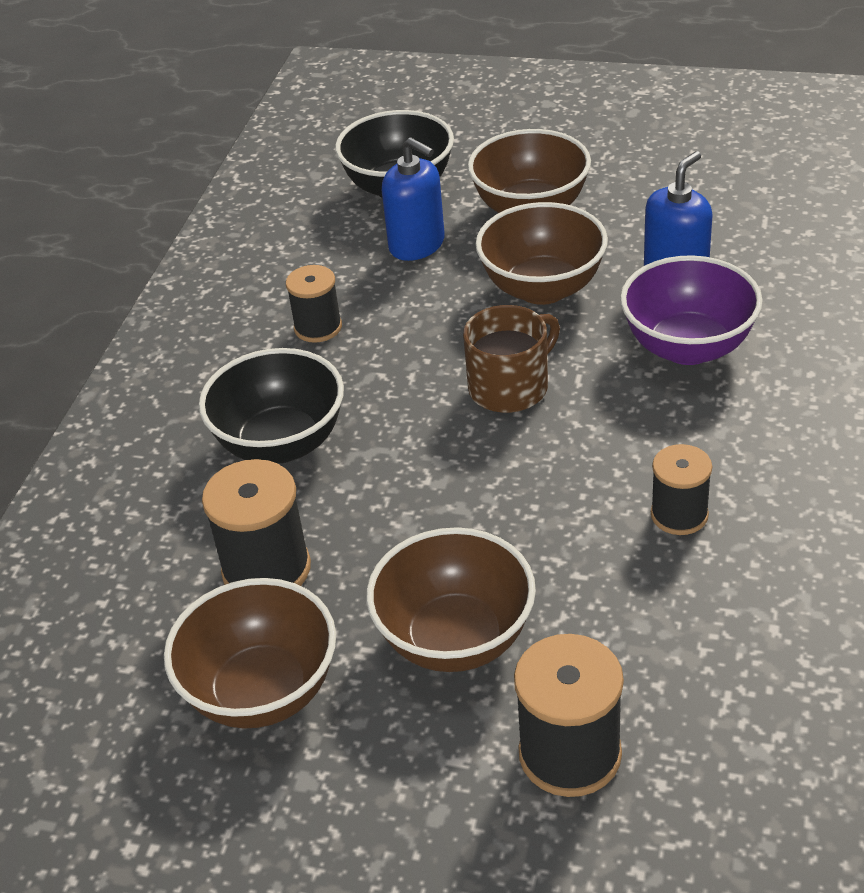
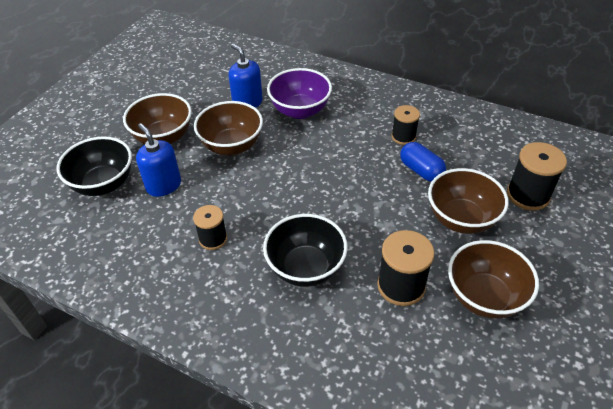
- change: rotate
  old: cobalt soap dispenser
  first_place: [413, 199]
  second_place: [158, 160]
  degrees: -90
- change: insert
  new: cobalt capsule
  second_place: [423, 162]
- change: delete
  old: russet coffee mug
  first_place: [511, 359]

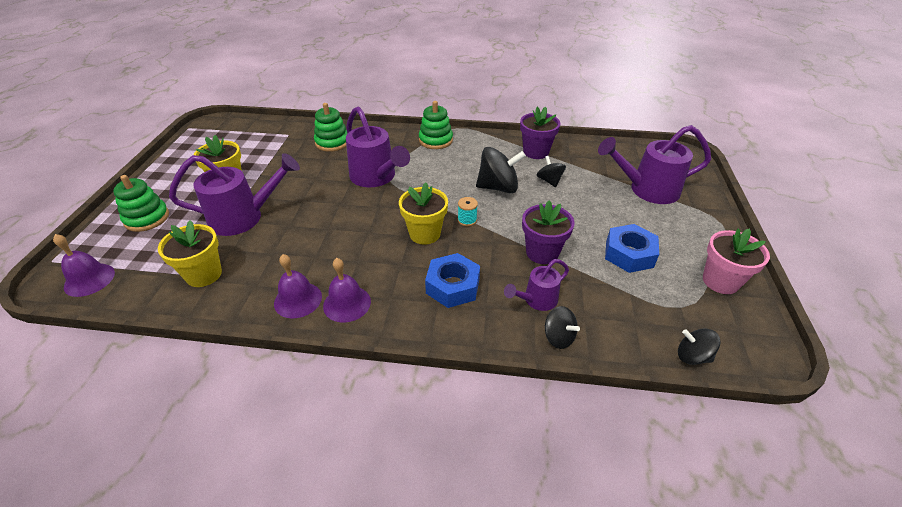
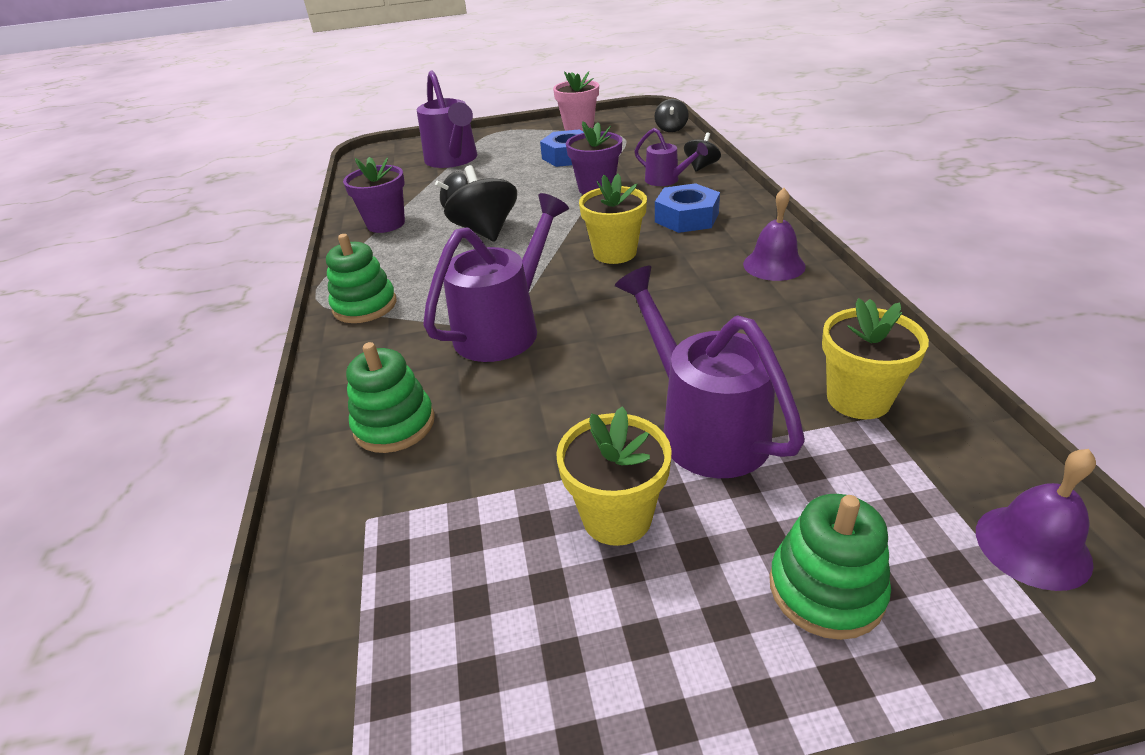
- change: delete
  old: violet hand bell
  first_place: [298, 286]
- change: delete
  old: aqua bobbin
  first_place: [468, 211]

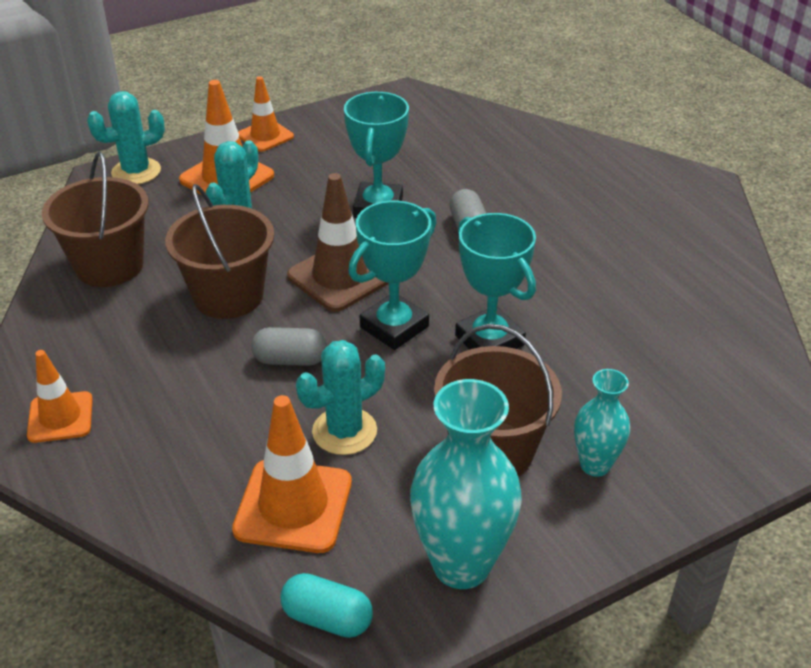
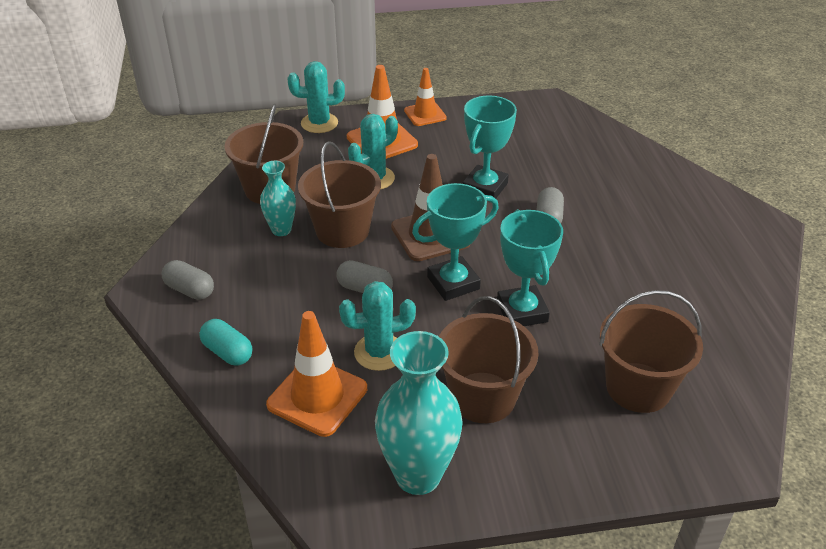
- change: replace
  old: orange-coloured traffic cone
  new: gray capsule
  first_place: [60, 396]
  second_place: [188, 280]
- change: move
  old: aqua capsule
  first_place: [327, 605]
  second_place: [225, 342]
- change: move
  old: aqua flower vase
  first_place: [602, 423]
  second_place: [278, 198]
- change: insert
  new: russet sand bucket
  second_place: [651, 351]

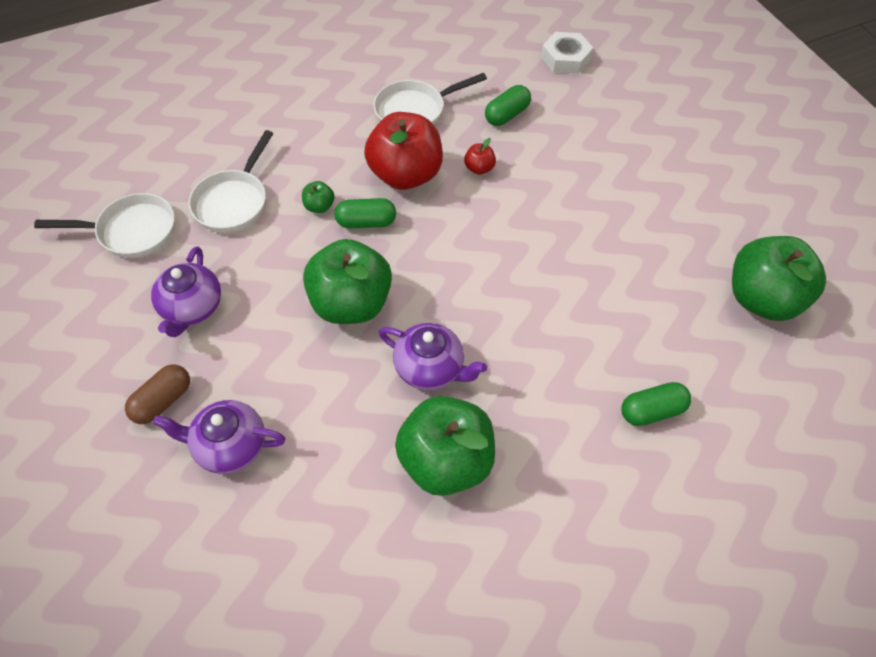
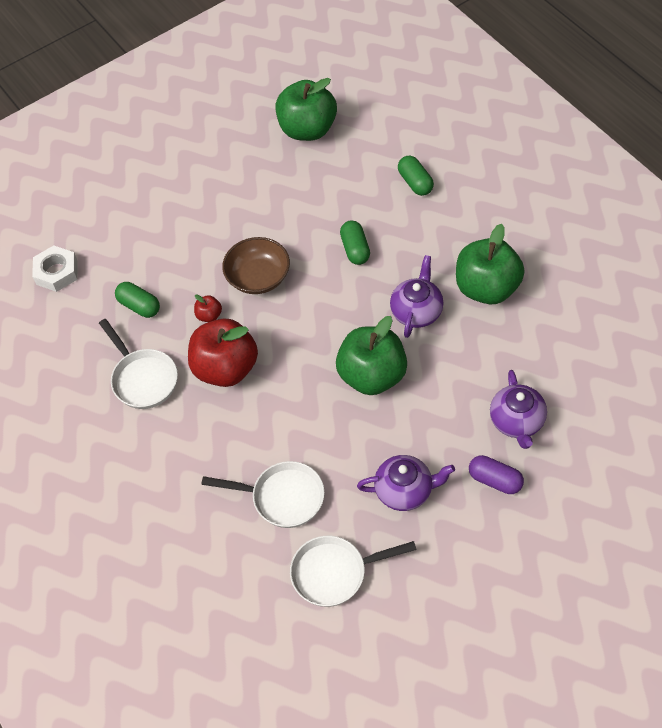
- change: insert
  new: russet deep dish
  second_place: [256, 265]
- change: rotate
  old: pure white skillet
  first_place: [104, 225]
  second_place: [353, 571]
  degrees: -90
- change: move
  old: green capsule
  first_place: [365, 213]
  second_place: [355, 243]
- change: recolor
  old: russet capsule
  new: violet capsule
  first_place: [157, 394]
  second_place: [496, 474]
- change: delete
  old: green apple
  first_place: [318, 197]

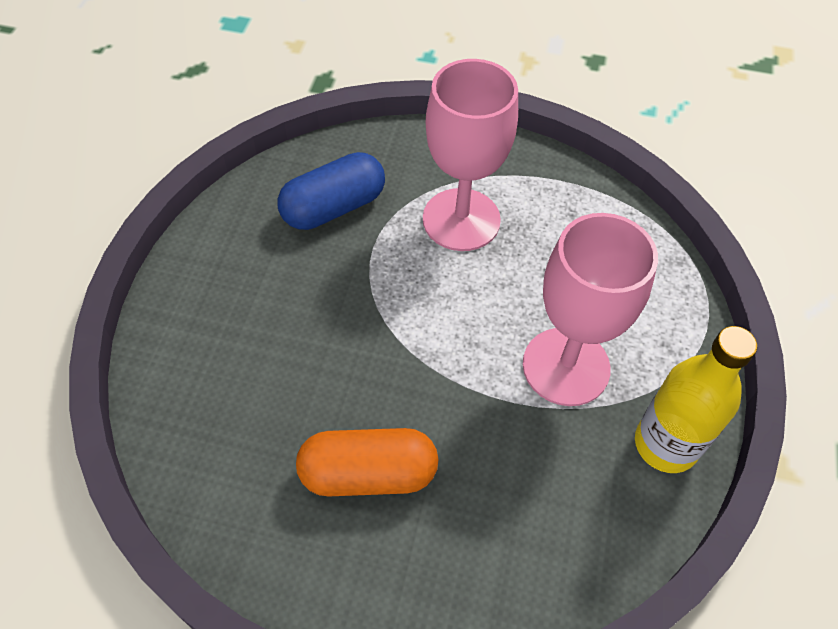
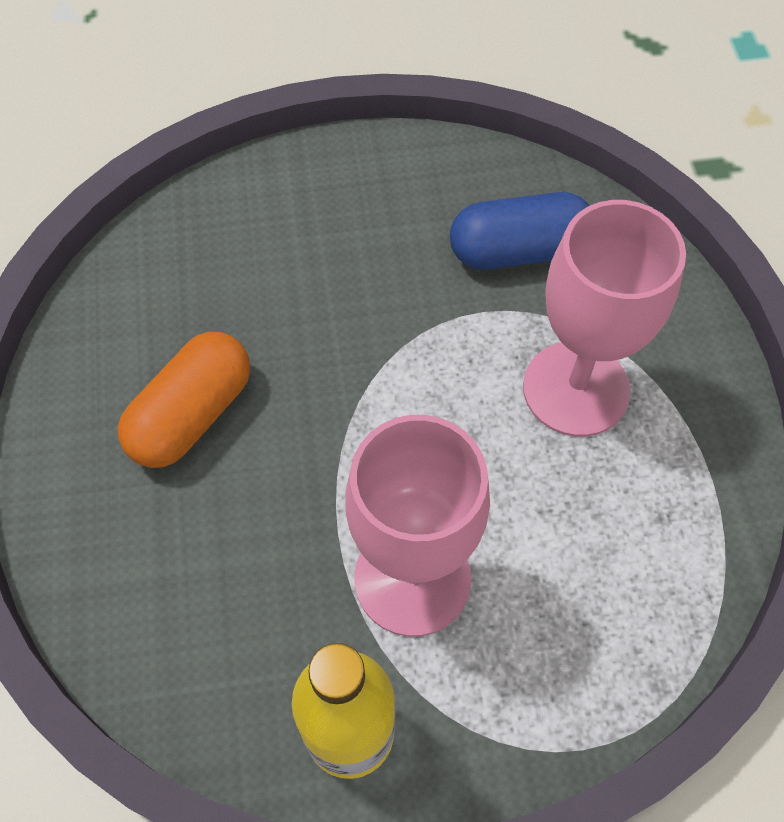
- change: rotate
  old: orange-coloured capsule
  first_place: [367, 462]
  second_place: [184, 400]
  degrees: 60
- change: rotate
  old: cobalt capsule
  first_place: [331, 191]
  second_place: [520, 231]
  degrees: -45

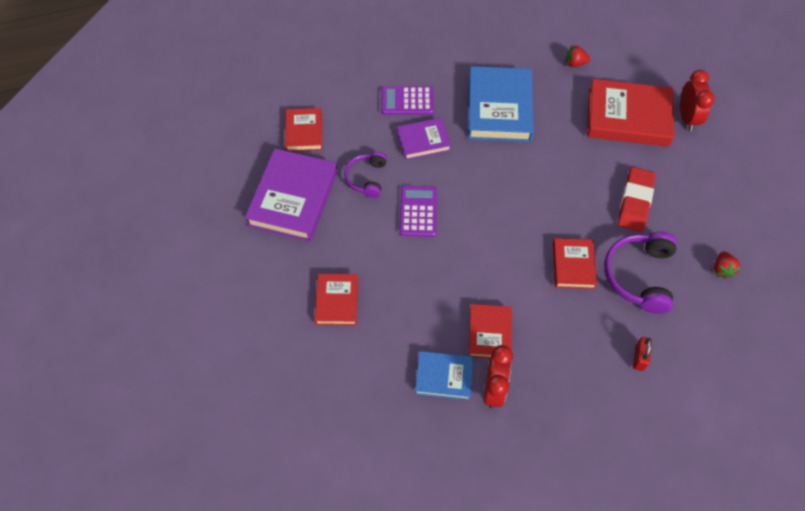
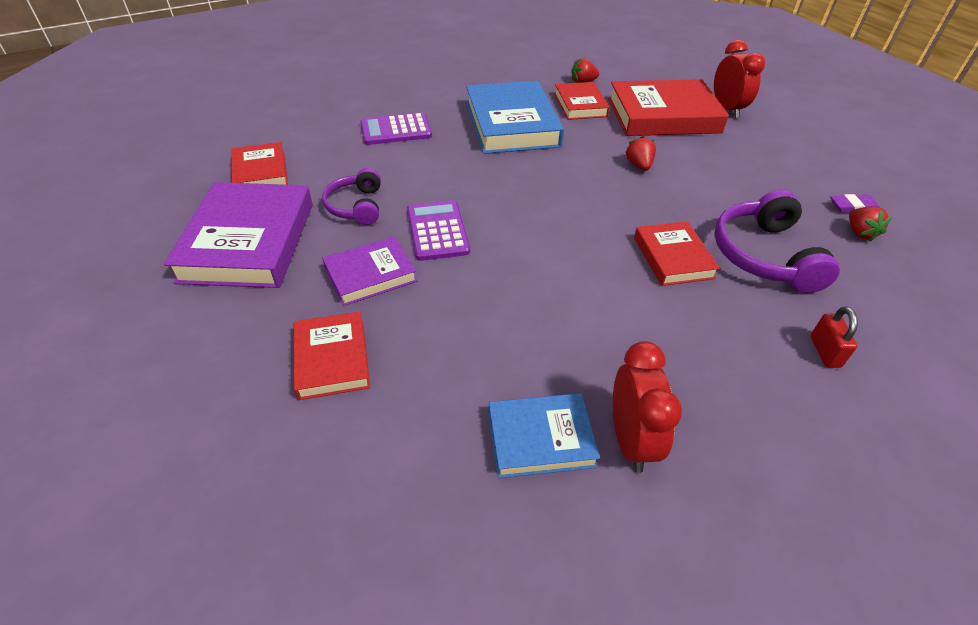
- change: move
  old: violet hardback
  first_place: [424, 139]
  second_place: [369, 271]
- change: move
  old: crimson hardback
  first_place: [490, 331]
  second_place: [582, 101]
- change: insert
  new: crimson berry
  second_place: [640, 153]
- change: insert
  new: violet gum eraser
  second_place: [855, 203]
- change: delete
  old: crimson gum eraser
  first_place: [637, 199]

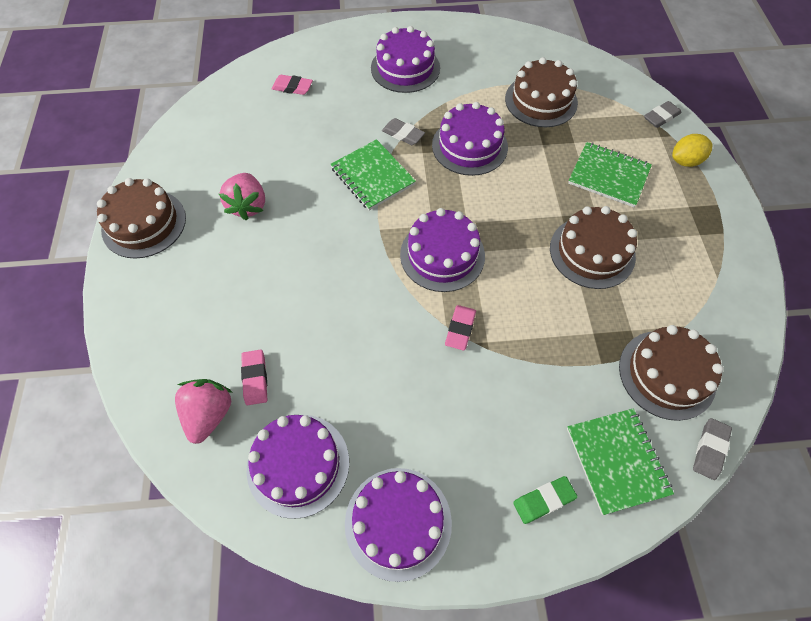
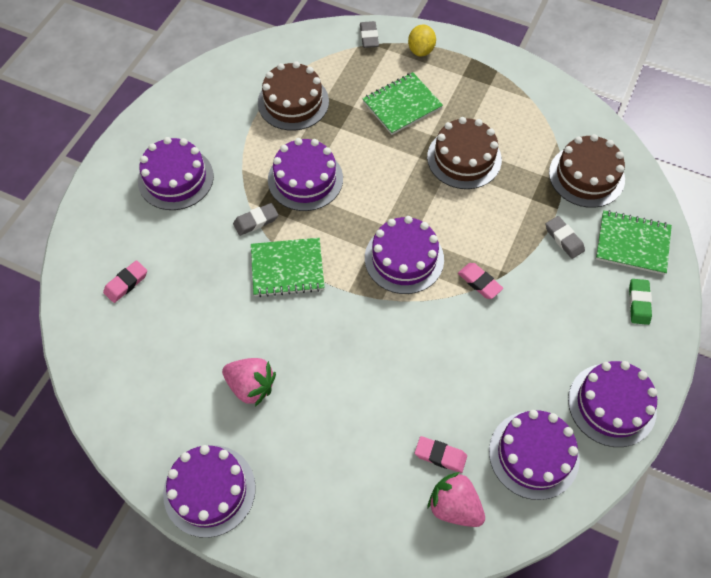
- change: recolor
  old: russet cake
  new: violet cake
  first_place: [141, 218]
  second_place: [209, 491]
- change: move
  old: gray gum eraser
  first_place: [712, 449]
  second_place: [565, 237]

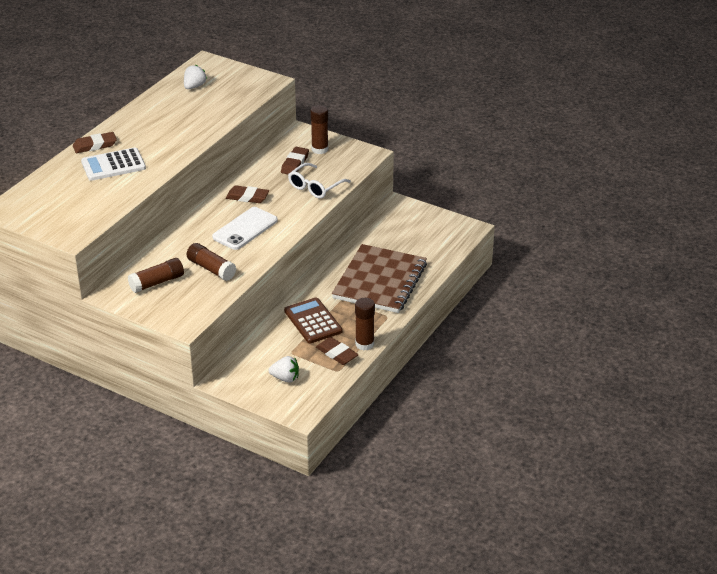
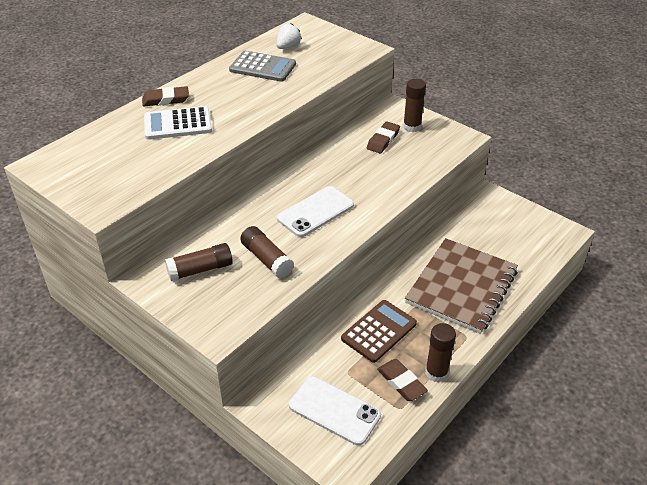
- change: insert
  new: gray pocket calculator
  second_place: [262, 66]
- change: replace
  old: pure white berry
  new: pure white phone
  first_place: [284, 369]
  second_place: [335, 411]
- change: rotate
  old: russet pocket calculator
  first_place: [313, 320]
  second_place: [379, 331]
  degrees: 60
- change: delete
  old: russet gum eraser
  first_place: [247, 194]
- change: delete
  old: pure white glasses
  first_place: [319, 181]

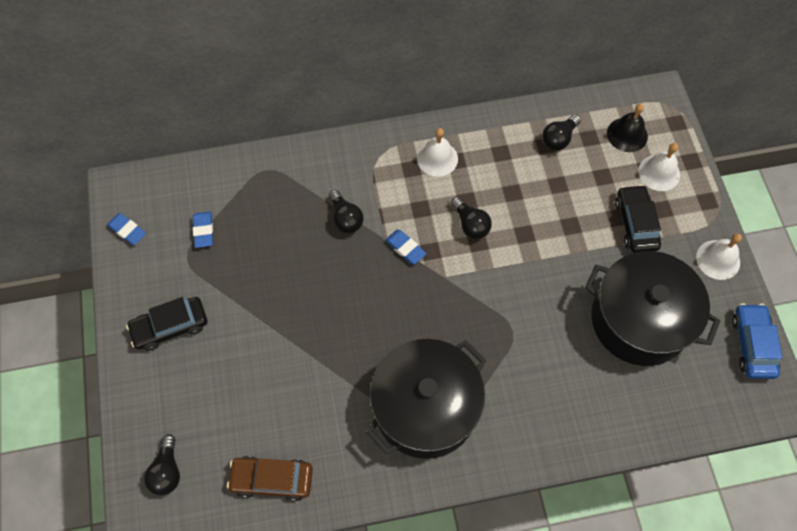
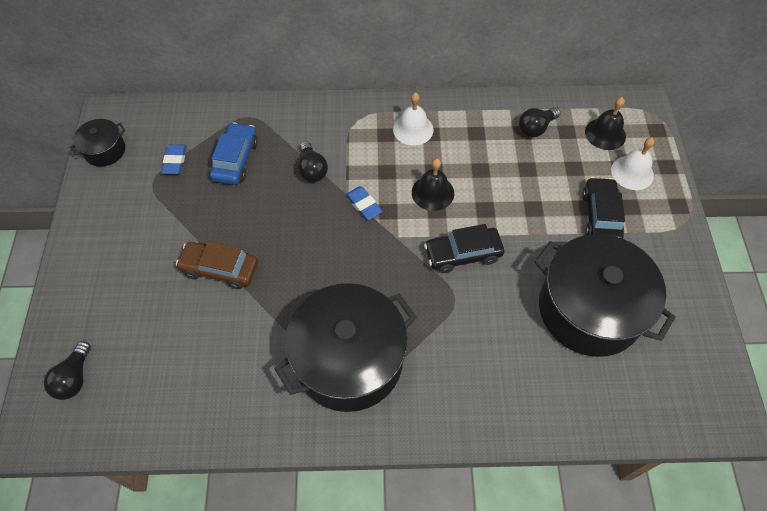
- change: replace
  old: cobalt gum eraser
  new: ebony stockpot
  first_place: [126, 229]
  second_place: [98, 143]
- change: move
  old: russet automobile
  first_place: [270, 478]
  second_place: [217, 265]
- change: move
  old: cobalt automobile
  first_place: [757, 341]
  second_place: [234, 153]
- change: replace
  old: ebony light bulb
  new: ebony hand bell
  first_place: [471, 218]
  second_place: [433, 184]
- change: move
  old: ebony automobile
  first_place: [166, 324]
  second_place: [464, 248]
- change: delete
  old: pure white hand bell
  first_place: [719, 256]

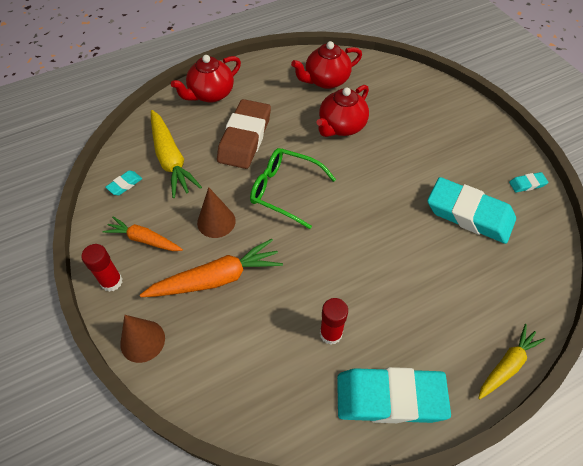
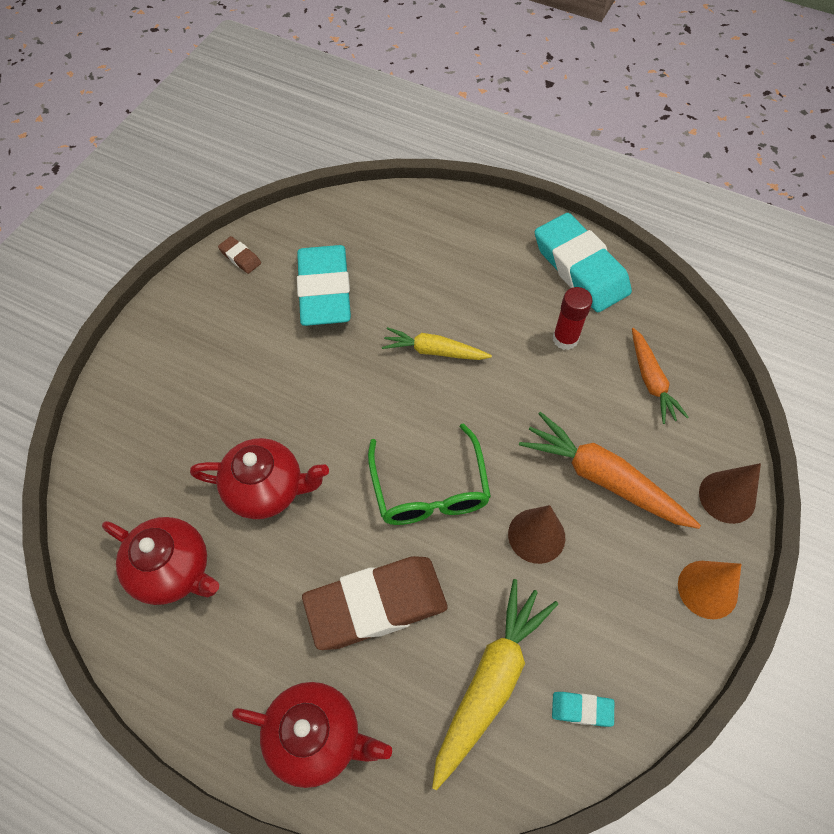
- change: recolor
  old: aqua gum eraser
  new: russet gum eraser
  first_place: [528, 182]
  second_place: [239, 255]
- change: move
  old: yellow carrot
  first_place: [511, 361]
  second_place: [437, 343]
- change: move
  old: orange-coloured carrot
  first_place: [143, 234]
  second_place: [660, 376]
- change: replace
  old: crimson glue
  new: orange-coloured solid cone
  first_place: [102, 268]
  second_place: [709, 590]

